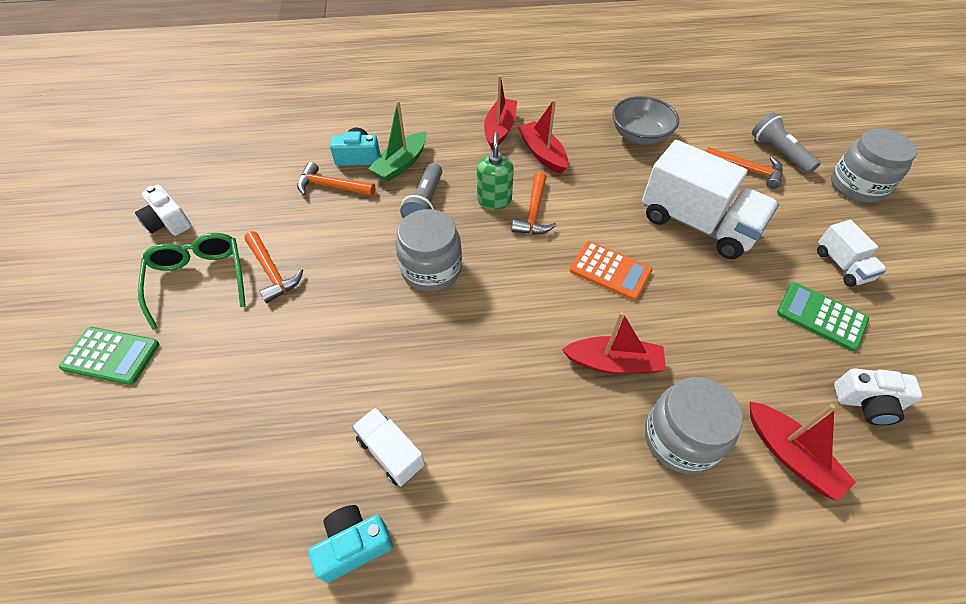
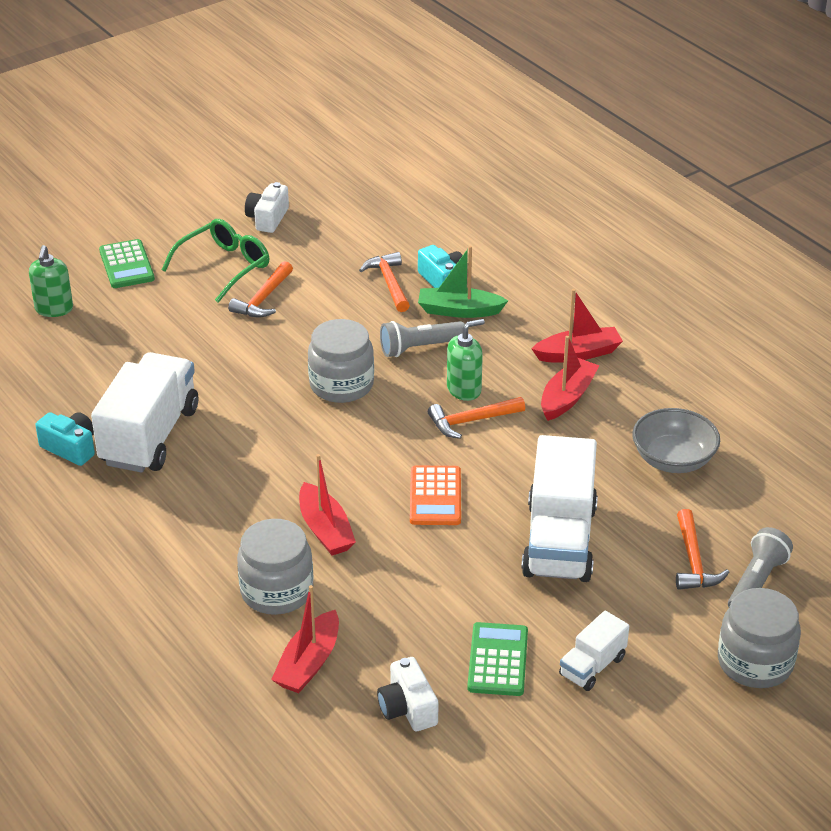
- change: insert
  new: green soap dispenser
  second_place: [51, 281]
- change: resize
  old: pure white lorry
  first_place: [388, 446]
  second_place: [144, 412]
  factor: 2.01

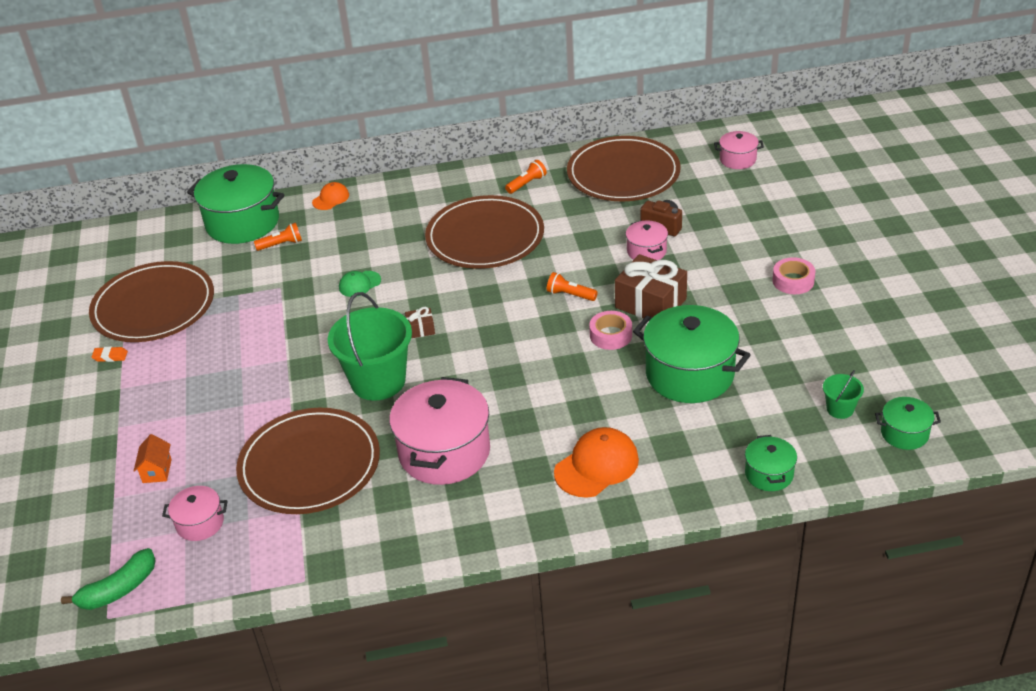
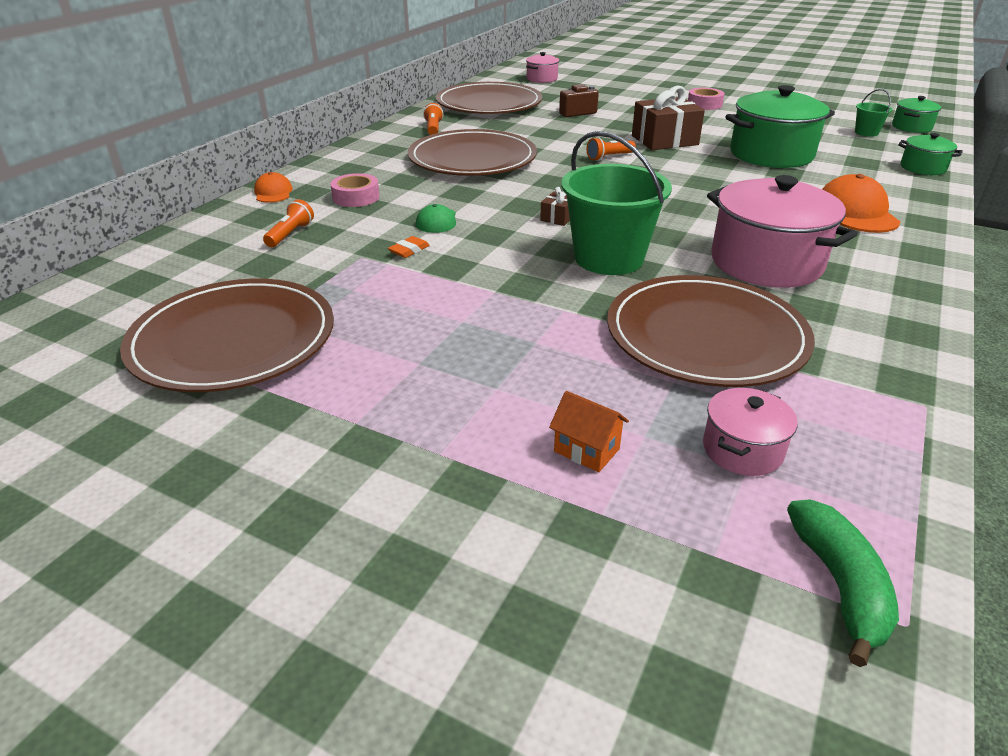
- change: move
  old: rose-pink tape
  first_place: [610, 330]
  second_place: [355, 190]
- change: move
  old: orange-coloured gum eraser
  first_place: [109, 354]
  second_place: [409, 247]
- change: delete
  old: green stockpot
  first_place: [235, 204]
- change: delete
  old: rose-pink stockpot
  first_place: [647, 240]

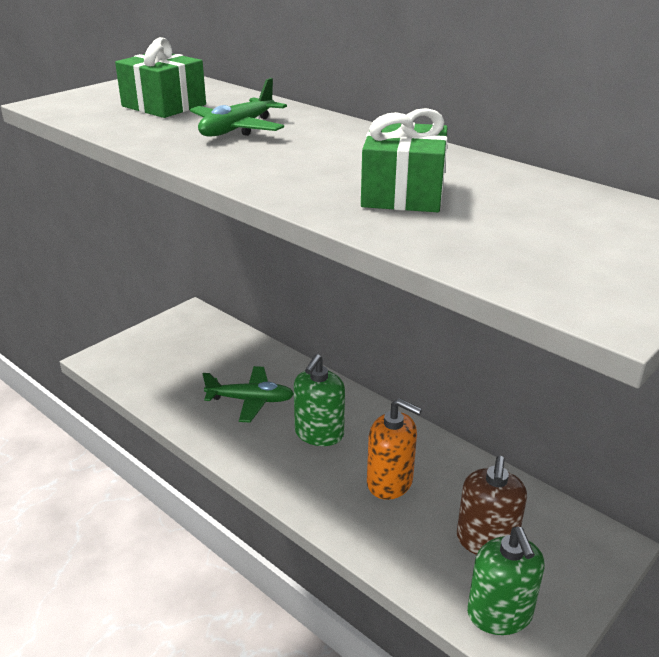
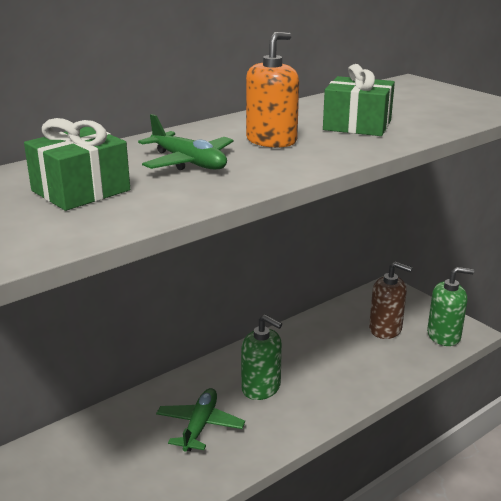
- change: move
  old: orange-coloured soap dispenser
  first_place: [394, 449]
  second_place: [272, 90]

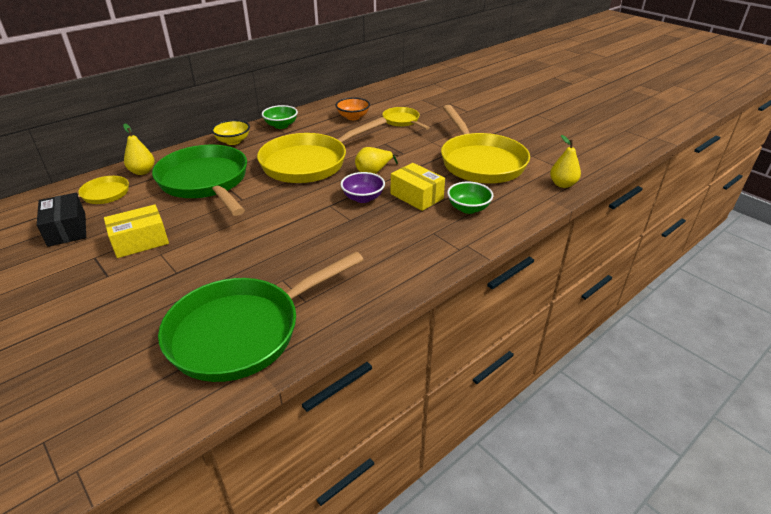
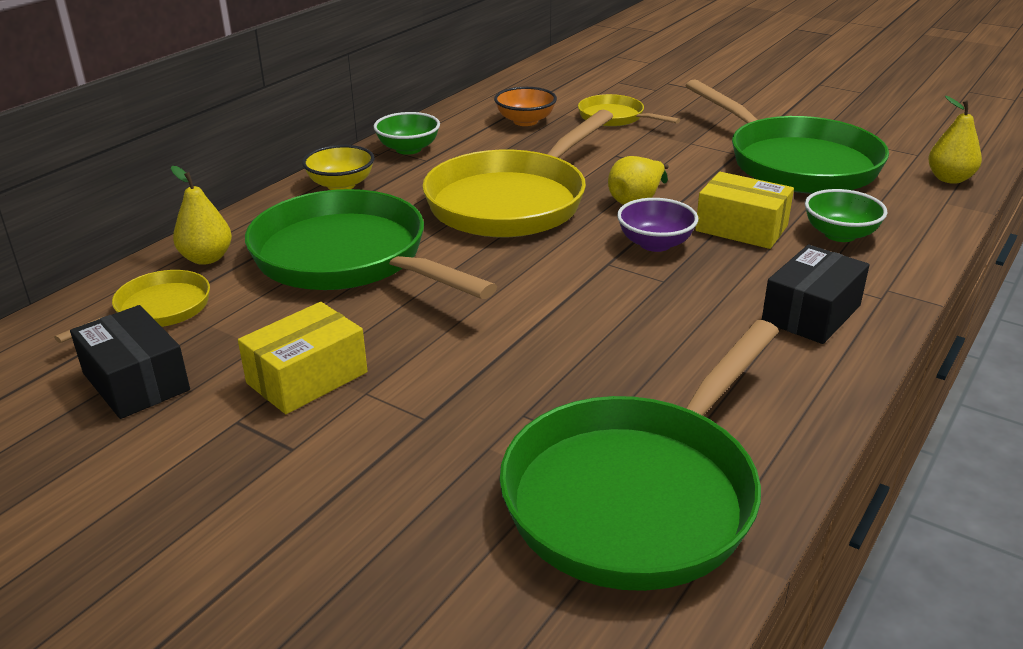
- change: recolor
  old: yellow skillet
  new: green skillet
  first_place: [485, 144]
  second_place: [787, 136]
- change: insert
  new: ebony parcel
  second_place: [815, 294]

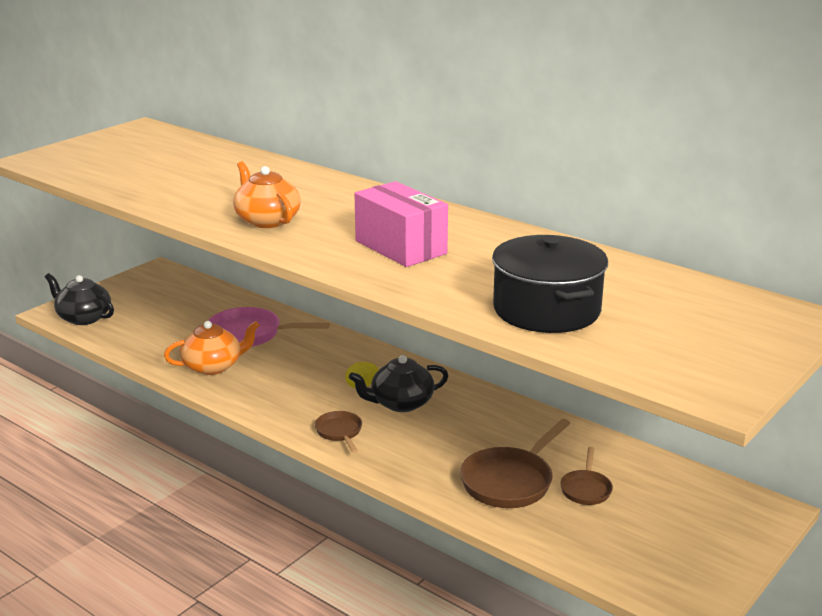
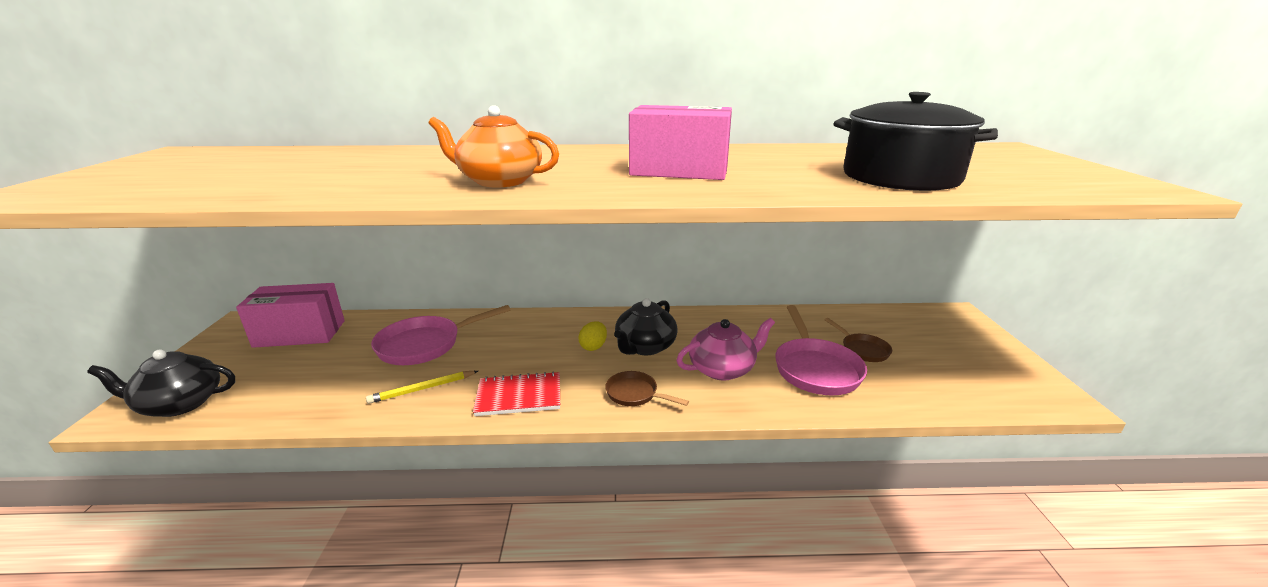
- change: insert
  new: rose-pink parcel
  second_place: [290, 315]
- change: replace
  old: orange-coloured teapot
  new: yellow lead pencil
  first_place: [212, 348]
  second_place: [422, 387]
- change: insert
  new: crimson notepad
  second_place: [516, 393]
- change: insert
  new: rose-pink teapot
  second_place: [725, 349]
- change: recolor
  old: russet skillet
  new: rose-pink skillet
  first_place: [515, 463]
  second_place: [821, 350]

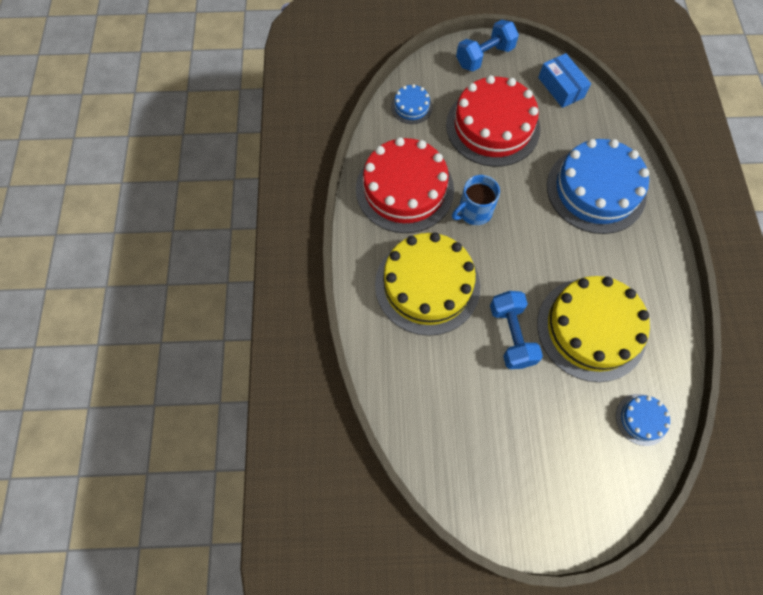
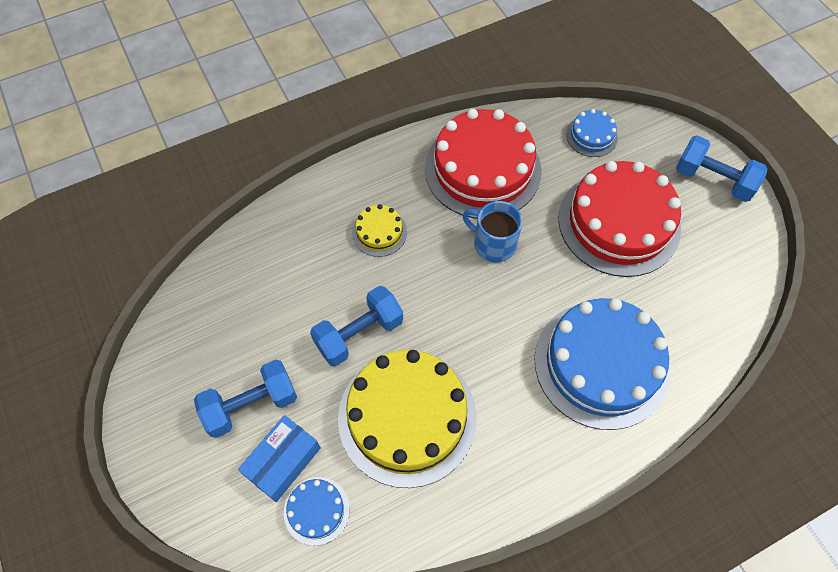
- change: insert
  new: cobalt free weight
  second_place: [245, 399]
- change: move
  old: cobalt parcel
  first_place: [564, 80]
  second_place: [279, 458]
- change: resize
  old: yellow cake
  first_place: [427, 284]
  second_place: [379, 230]
  factor: 0.45

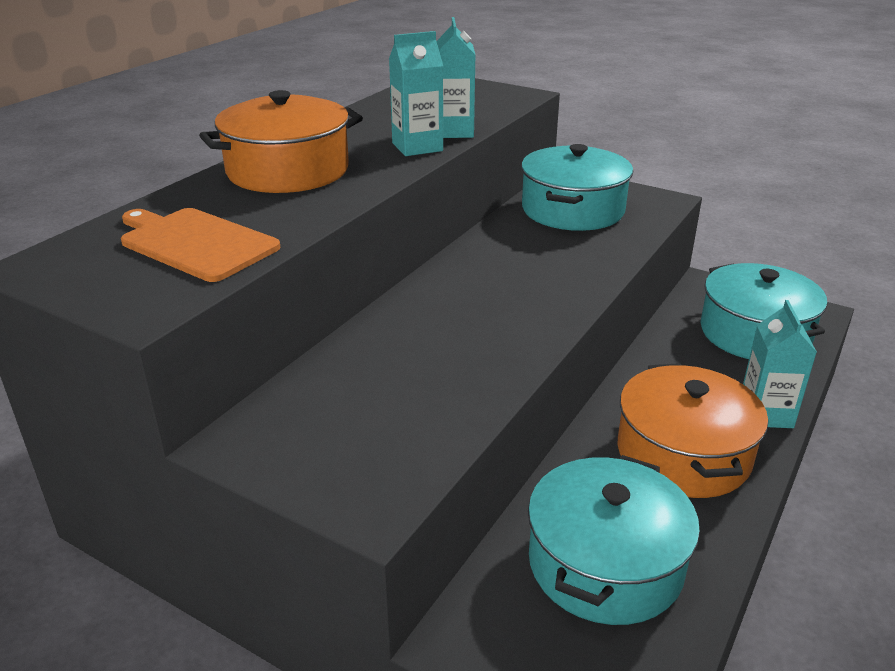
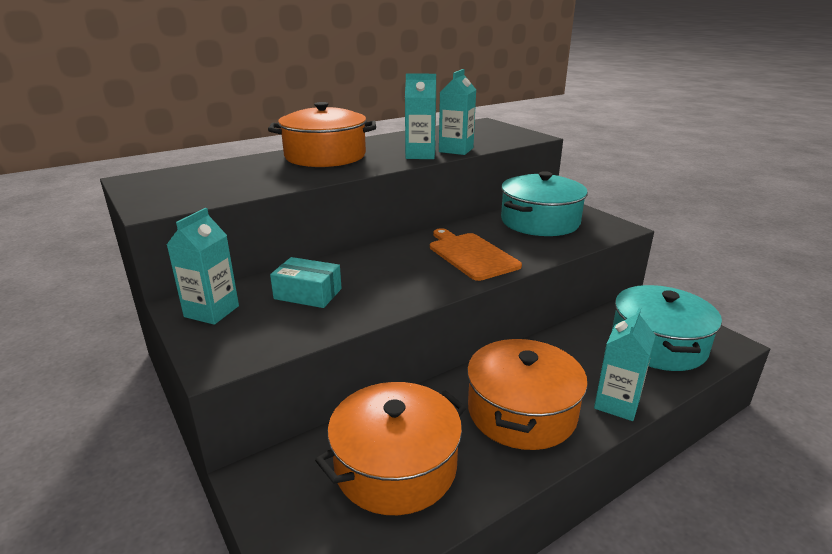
- change: insert
  new: aqua juice carton
  second_place: [203, 266]
- change: insert
  new: aqua parcel
  second_place: [306, 282]
- change: recolor
  old: aqua stockpot
  new: orange-coloured stockpot
  first_place: [614, 540]
  second_place: [390, 448]
- change: move
  old: orange-coloured cutting board
  first_place: [200, 245]
  second_place: [476, 254]

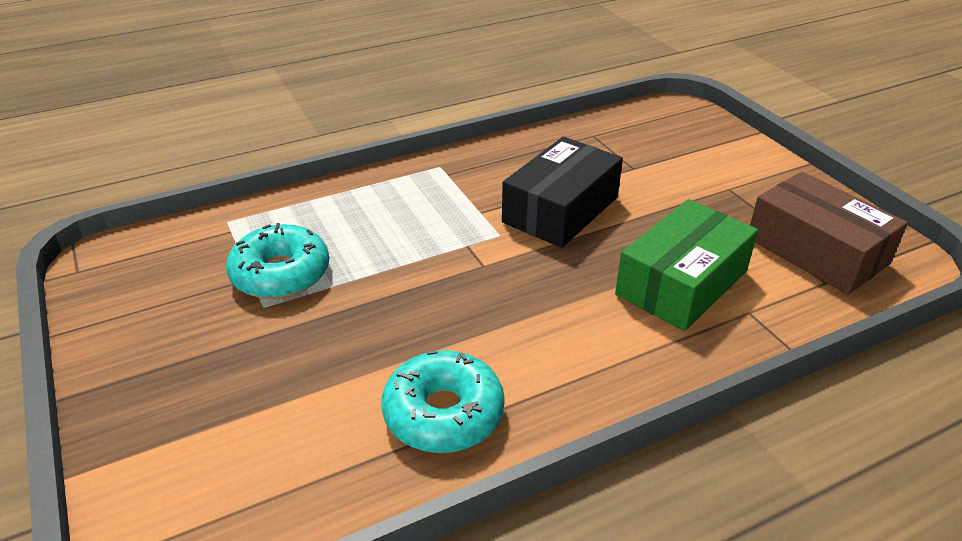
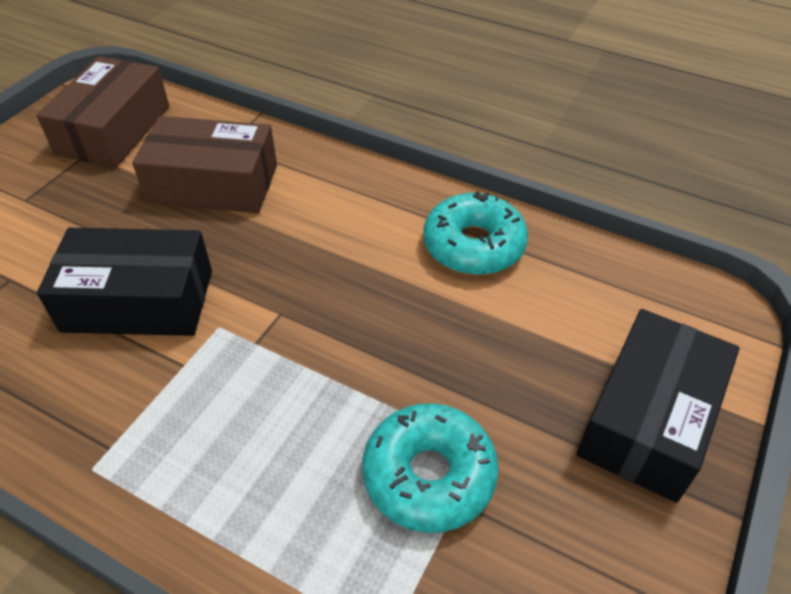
- change: recolor
  old: green parcel
  new: russet parcel
  first_place: [686, 265]
  second_place: [204, 164]
- change: insert
  new: ebony parcel
  second_place: [658, 406]

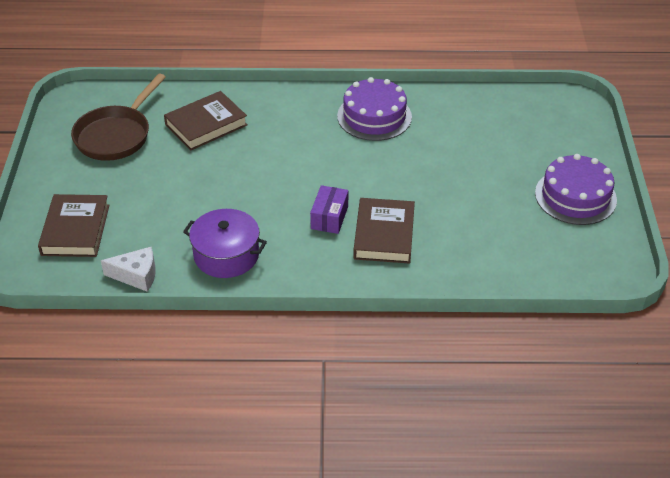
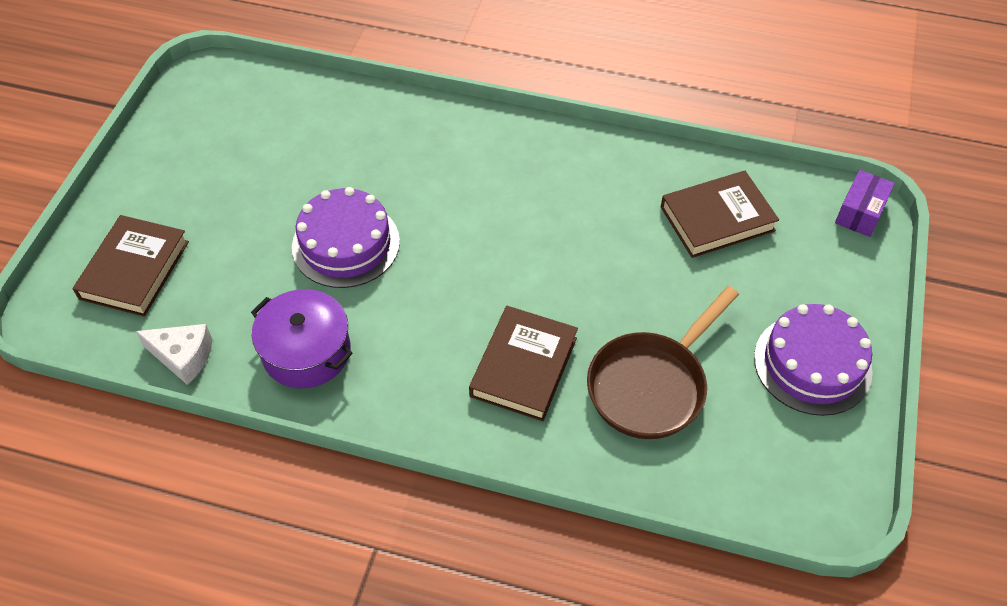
- change: move
  old: violet cake
  first_place: [374, 109]
  second_place: [346, 237]
- change: move
  old: russet skillet
  first_place: [118, 117]
  second_place: [663, 362]
- change: move
  old: russet hardback
  first_place: [206, 121]
  second_place: [720, 214]
- change: move
  old: violet parcel
  first_place: [329, 209]
  second_place: [865, 203]

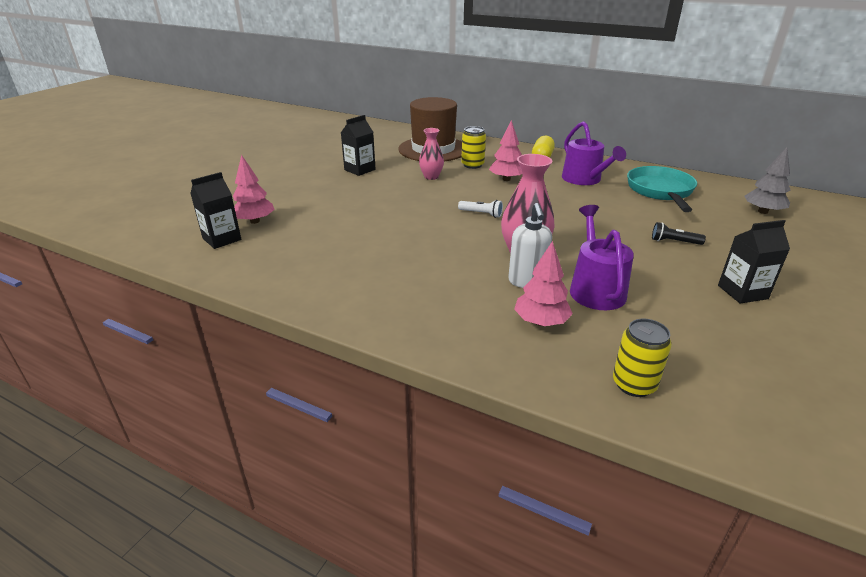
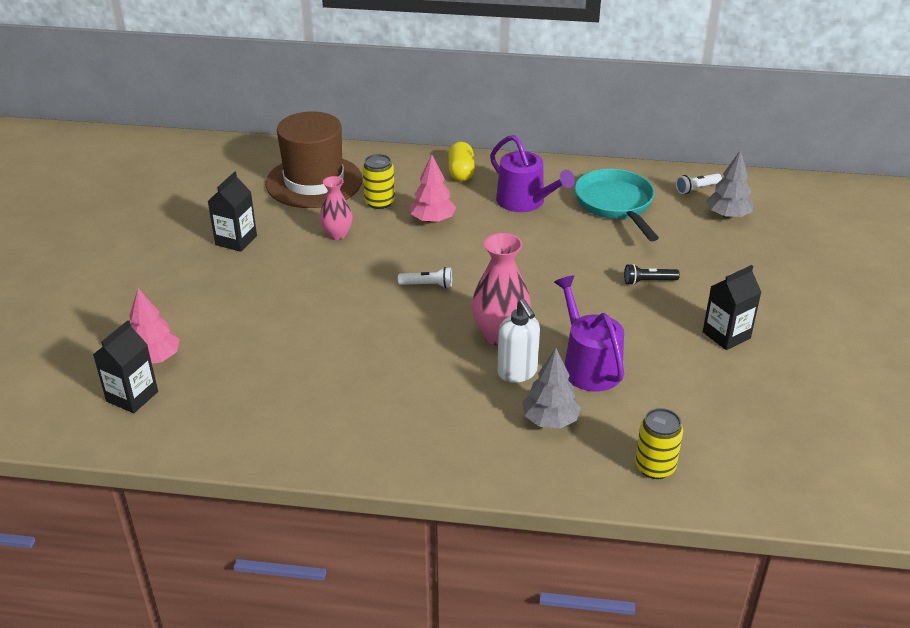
- change: recolor
  old: rose-pink tree
  new: gray tree
  first_place: [543, 283]
  second_place: [551, 388]
- change: insert
  new: pure white pocket torch
  second_place: [699, 184]

